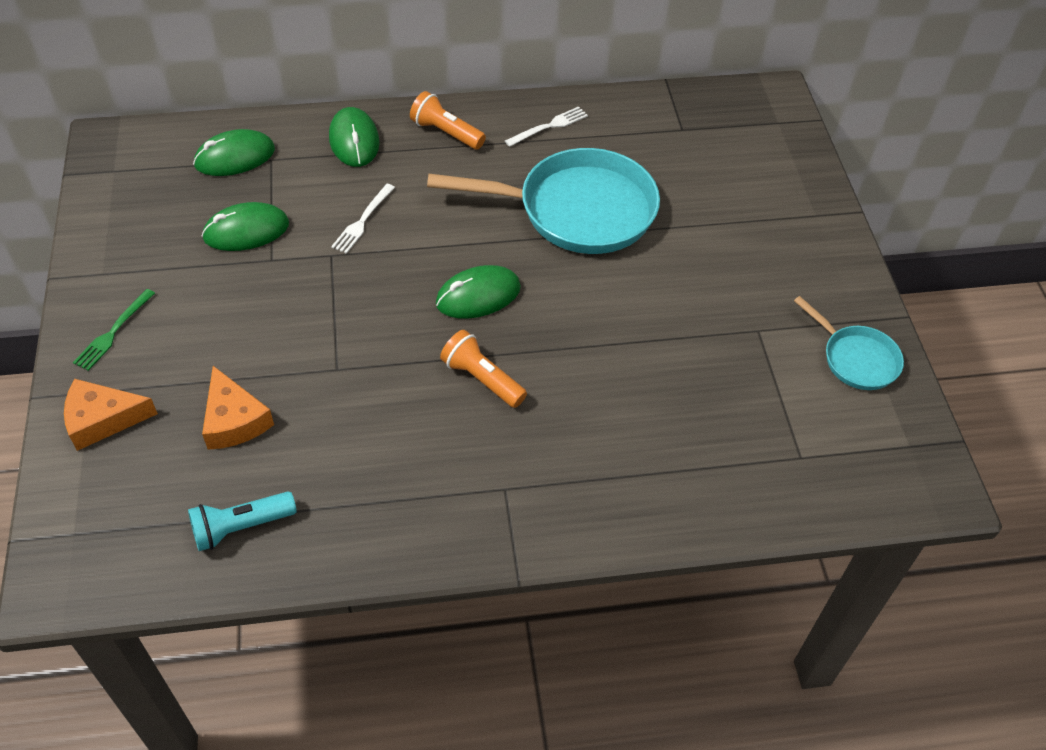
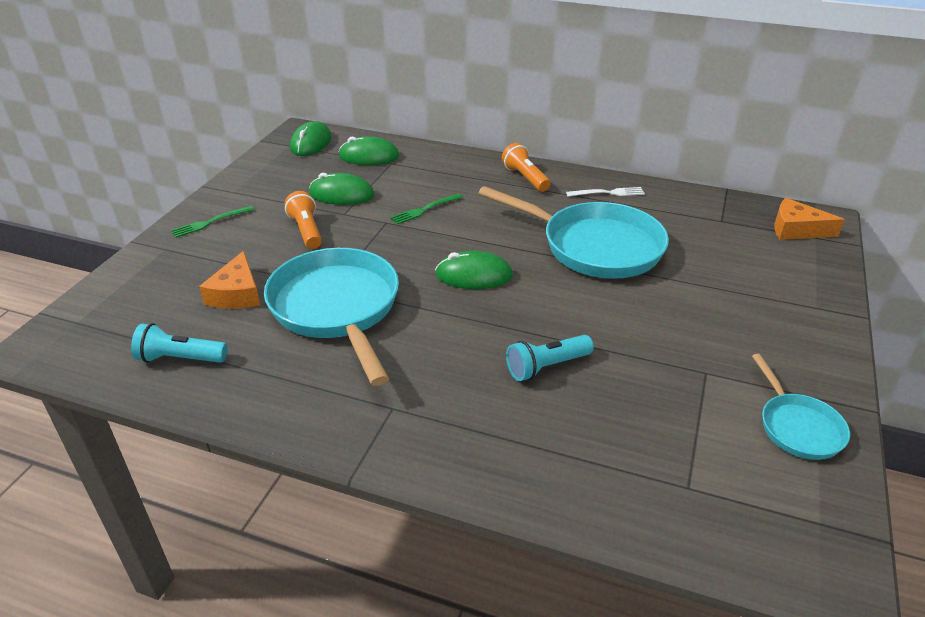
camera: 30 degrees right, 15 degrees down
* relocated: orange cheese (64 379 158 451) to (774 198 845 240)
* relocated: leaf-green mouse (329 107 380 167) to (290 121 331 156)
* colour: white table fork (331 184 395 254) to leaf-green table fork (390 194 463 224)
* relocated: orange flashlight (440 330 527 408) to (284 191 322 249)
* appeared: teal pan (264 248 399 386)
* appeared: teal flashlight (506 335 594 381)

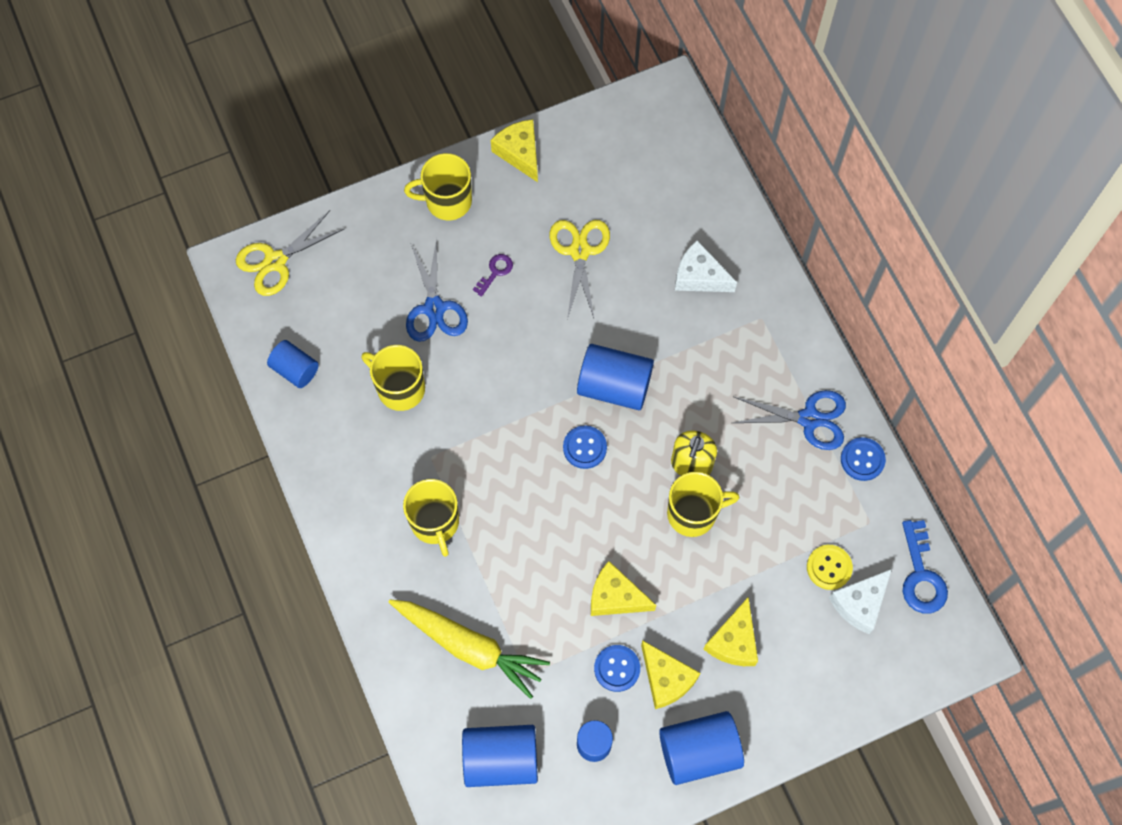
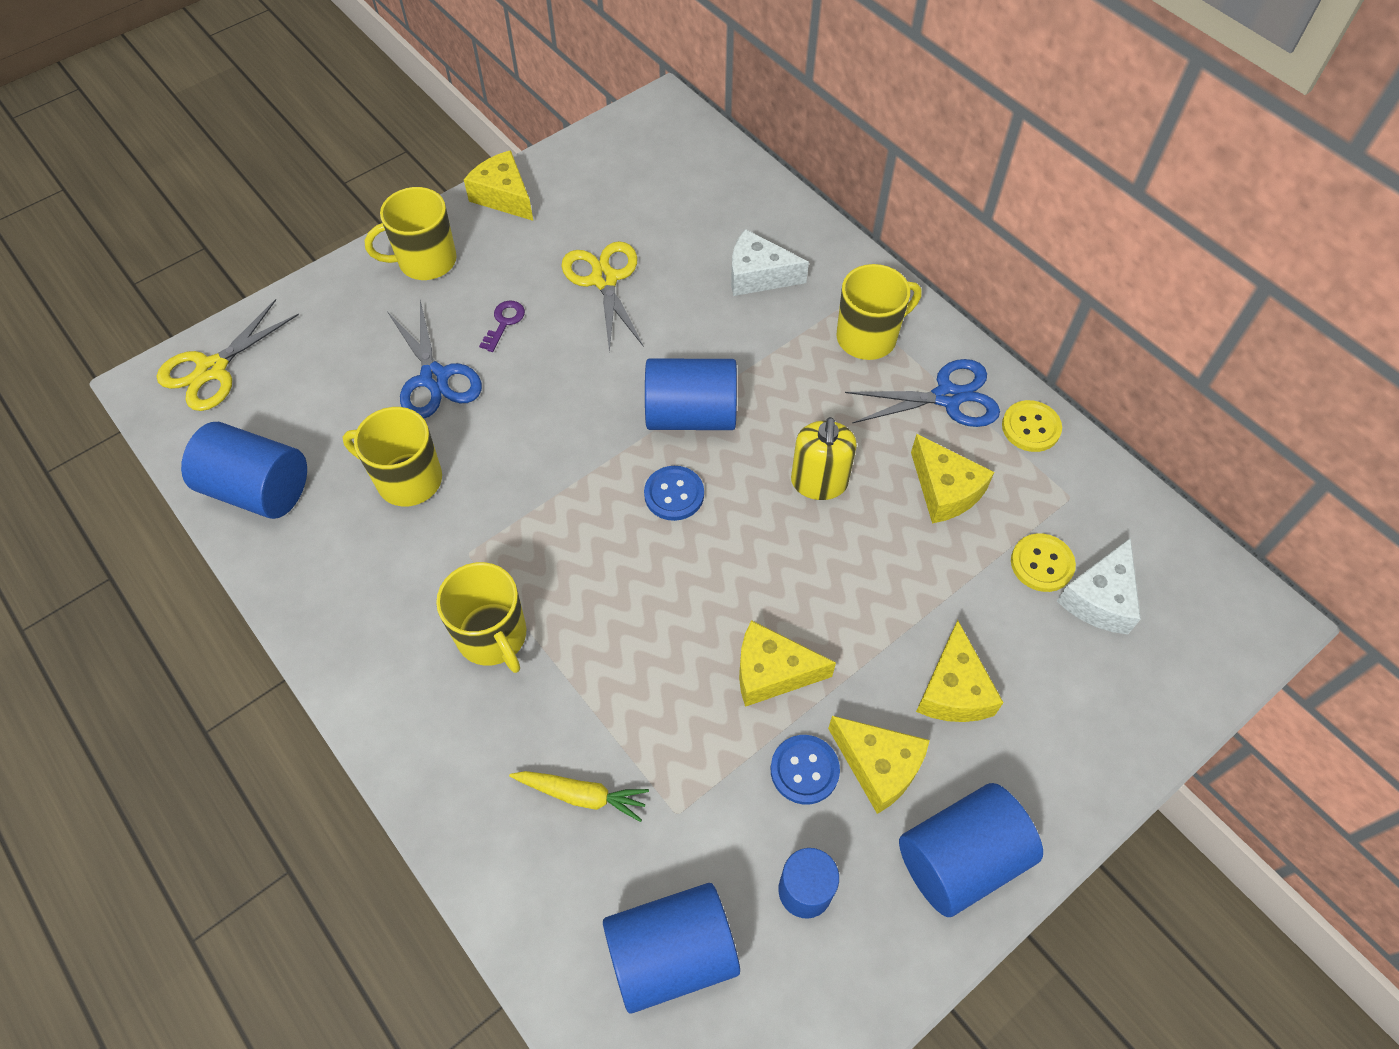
camera: 15 degrees left, 10 degrees down
* size: cobalt cylinder shape (267 340 319 388) = (181 422 307 519) x1.62
* size: golden carrot (389 599 550 699) = (509 771 649 822) x0.54
* relocated: golden coffee mug (667 472 739 537) to (837 264 922 360)
* colour: cobalt sewing button (841 437 886 481) to golden sewing button (1002 400 1062 452)
* missing: cobalt key (902 520 948 613)
* appeared: golden cheese (911 434 994 523)

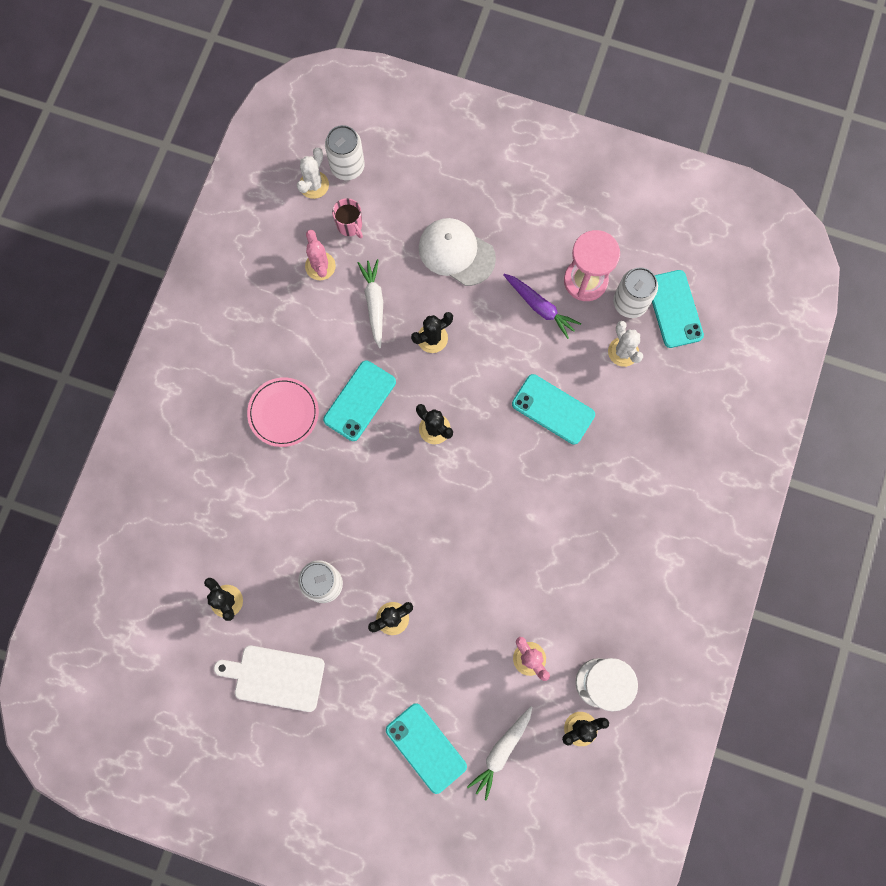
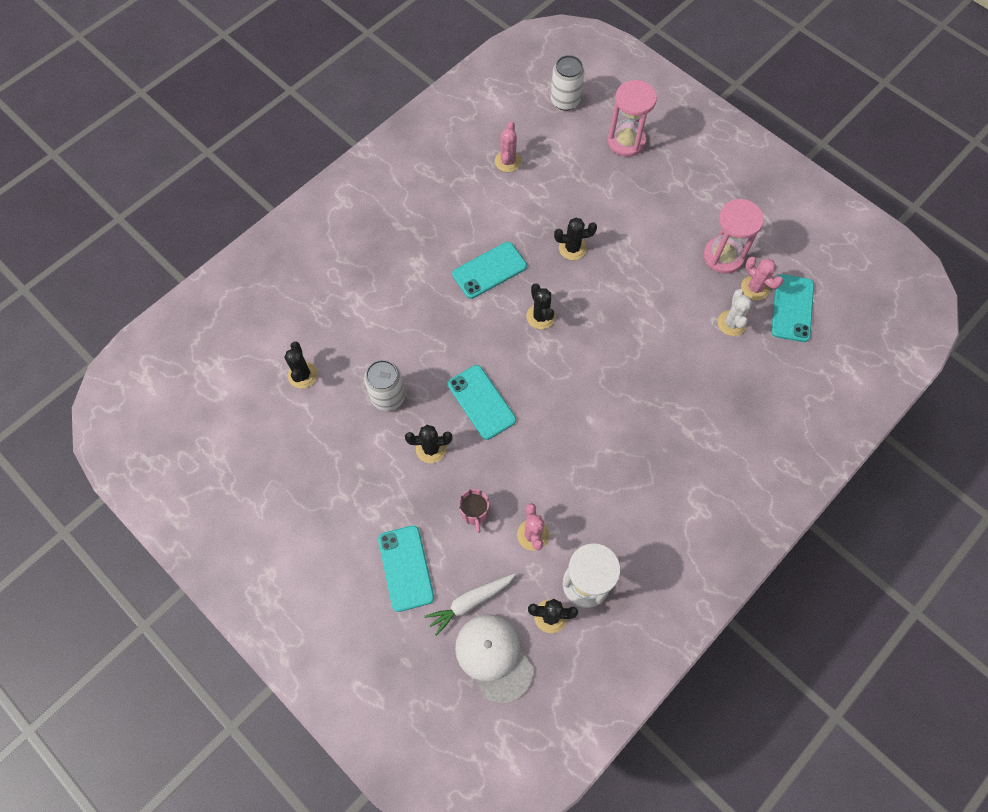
camera: 25 degrees right, 10 degrees down
* missing: white chopping board (214 646 325 712)
* missing: rosy flat dish (247 377 319 447)
* missing: white prickly plant (297 147 329 199)
* relocated: rosy coffee mug (332 198 363 238) to (459 489 489 533)
* missing: white carrot (358 259 383 348)
* relocated: white peaked cap (419 218 496 286) to (455 614 533 703)
* missing: royal purple carrot (503 274 581 339)
* relocated: teal mobile phone (512 374 595 444) to (448 365 516 440)
* exchanged: white soda can (613 267 658 318) to rosy prickly plant (741 257 783 300)
* appeared: rosy sand timer (608 80 657 157)

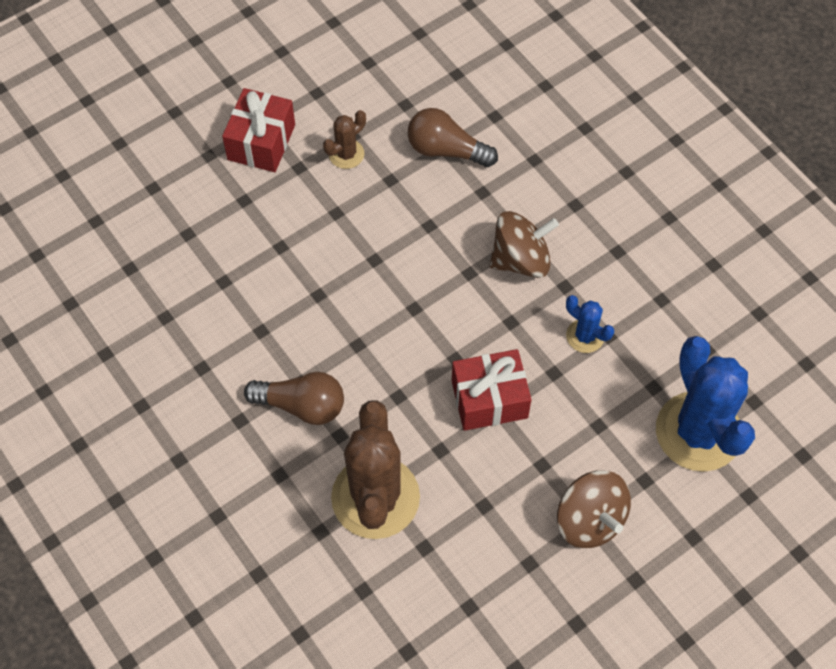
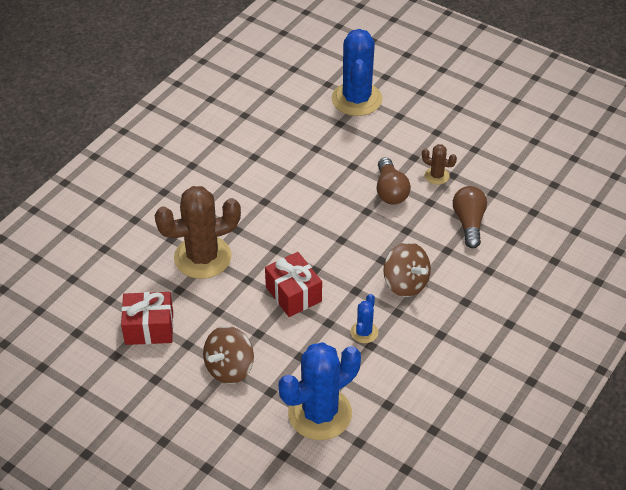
camera: 70 degrees right, 15 degrees down
* relocated: red wrapped gift (222 88 295 172) to (121 292 173 345)
* relocated: russet lightbulb (244 372 344 425) to (377 157 411 204)
* appeared: cobalt prickly plant (332 29 383 116)

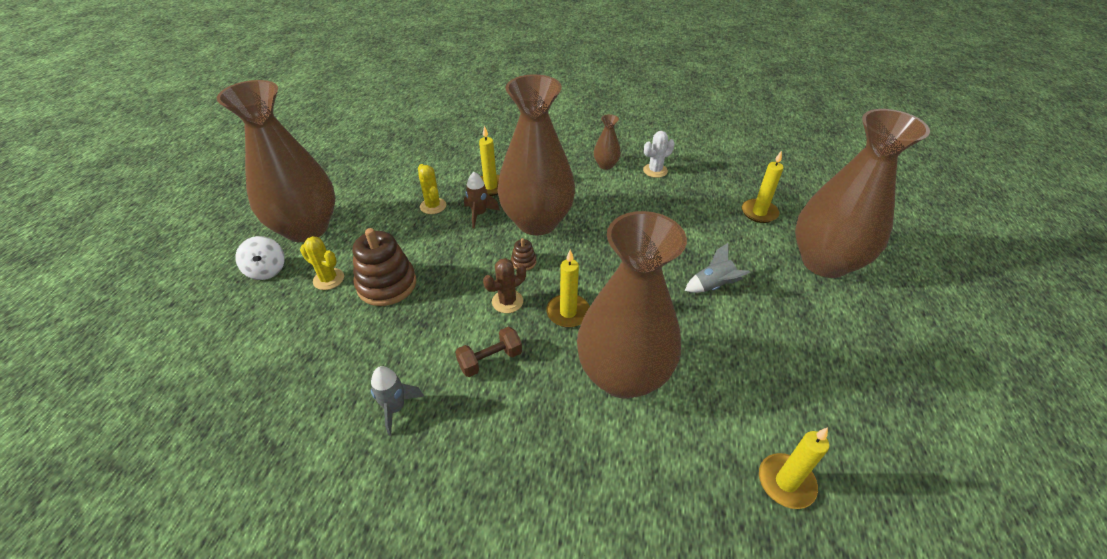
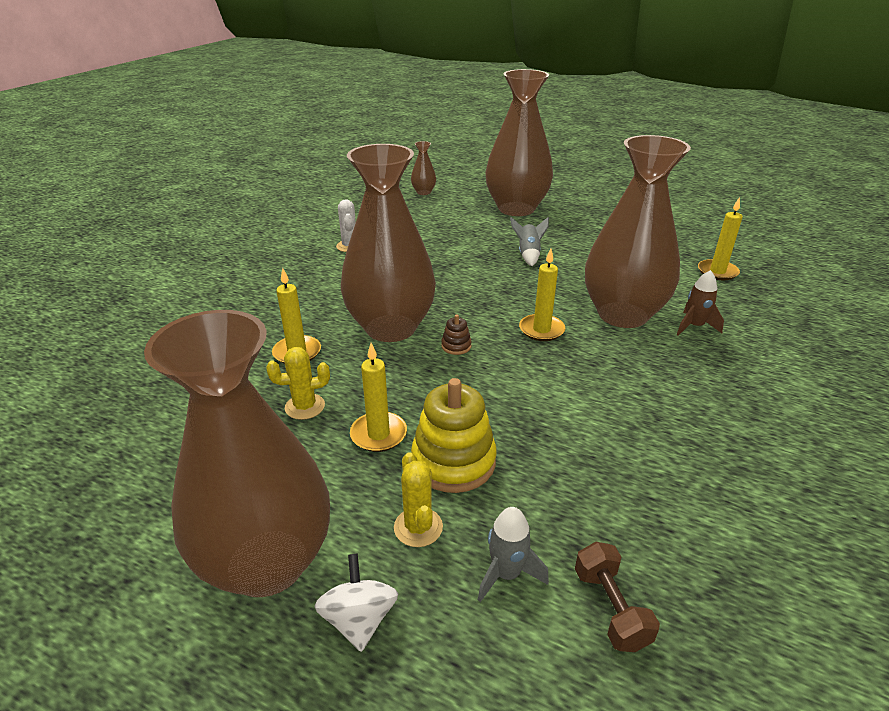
camera: 75 degrees left, 10 degrees down
* spun: white toy top (235 236 285 280) = (314 554 398 652) 90 degrees counterclockwise
* spun: golden prickly plant (300 236 344 290) = (394 452 443 547) 60 degrees counterclockwise
* colour: russet stacking toy (353 228 416 306) to golden stacking toy (411 378 497 493)
* relocated: gray spaceship (370 366 424 436) to (478 507 549 602)
* relocated: russet dumbbell (455 327 522 377) to (575 542 660 652)
* relocated: russet spaceship (464 172 500 228) to (676 270 724 336)
* missing: russet prickly plant (483 258 526 313)
* relocated: russet tall vase (594 114 621 170) to (411 141 436 195)
* relocated: golden pillar candle (742 150 784 223) to (350 343 407 452)

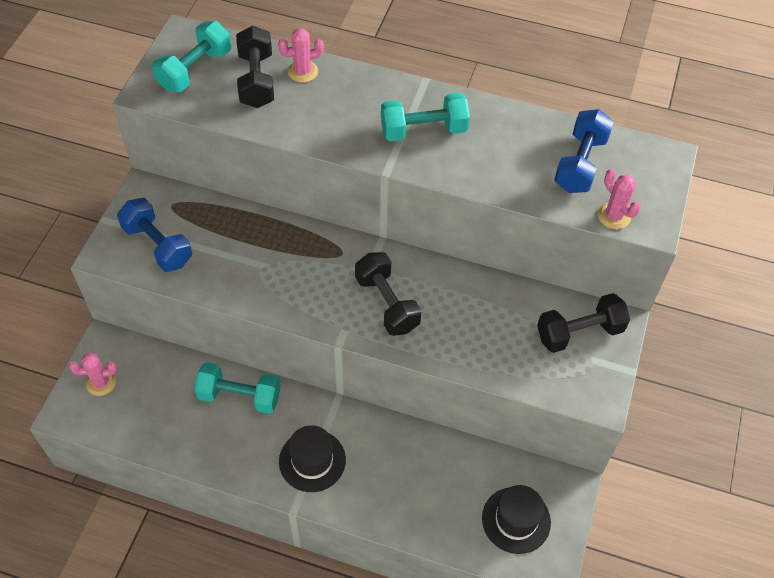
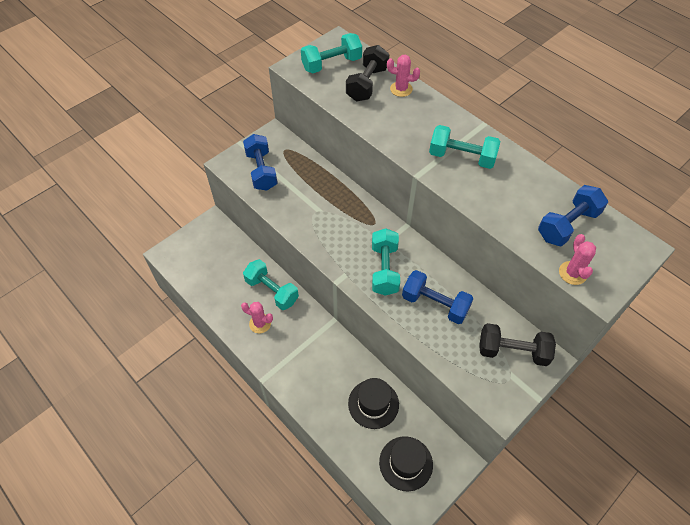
camera: 30 degrees right, 0 degrees up
* relocated: rosy prickly plant (69 353 117 396) to (241 302 273 333)
* relocated: black top hat (279 425 346 492) to (348 378 399 429)
* colour: black dumbbell (355 252 422 336) to teal dumbbell (372 228 400 296)
* appeared: cobalt dumbbell (402 270 473 324)

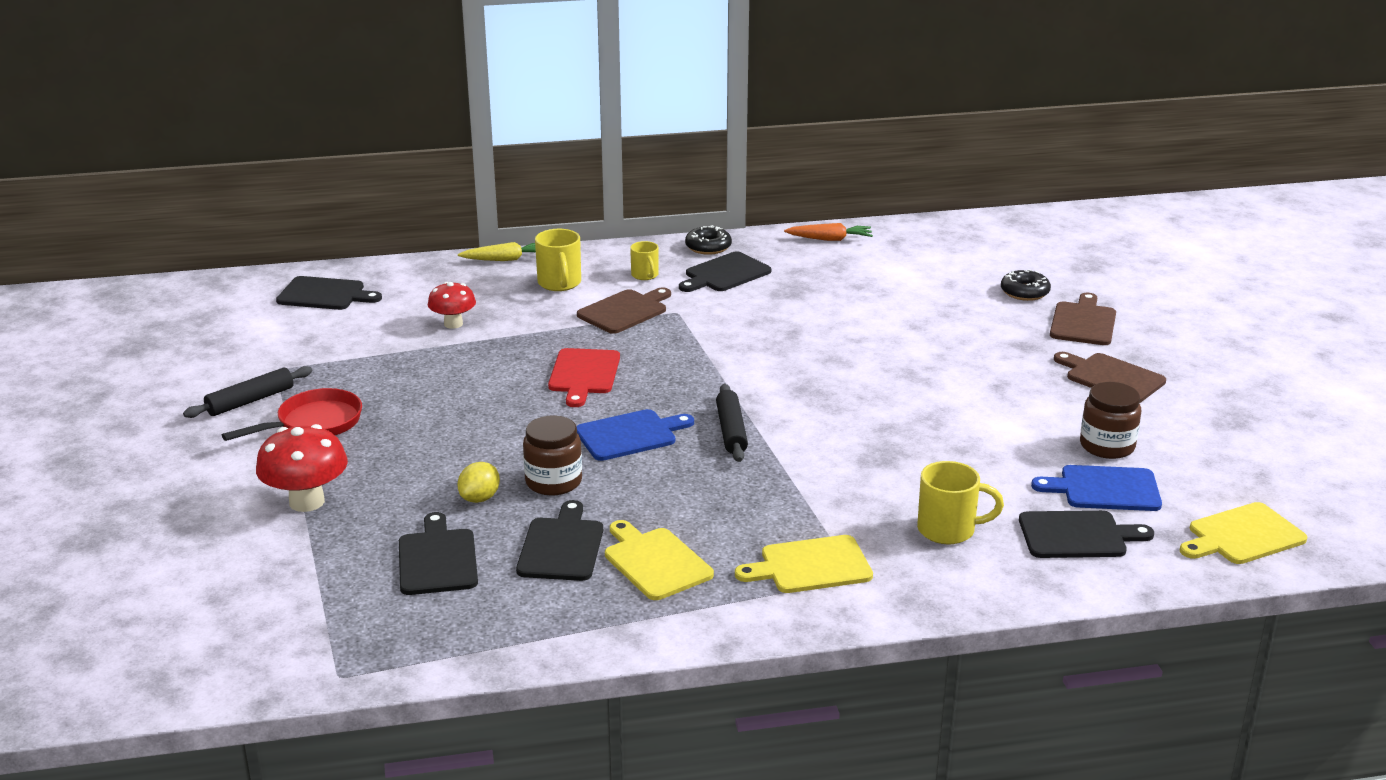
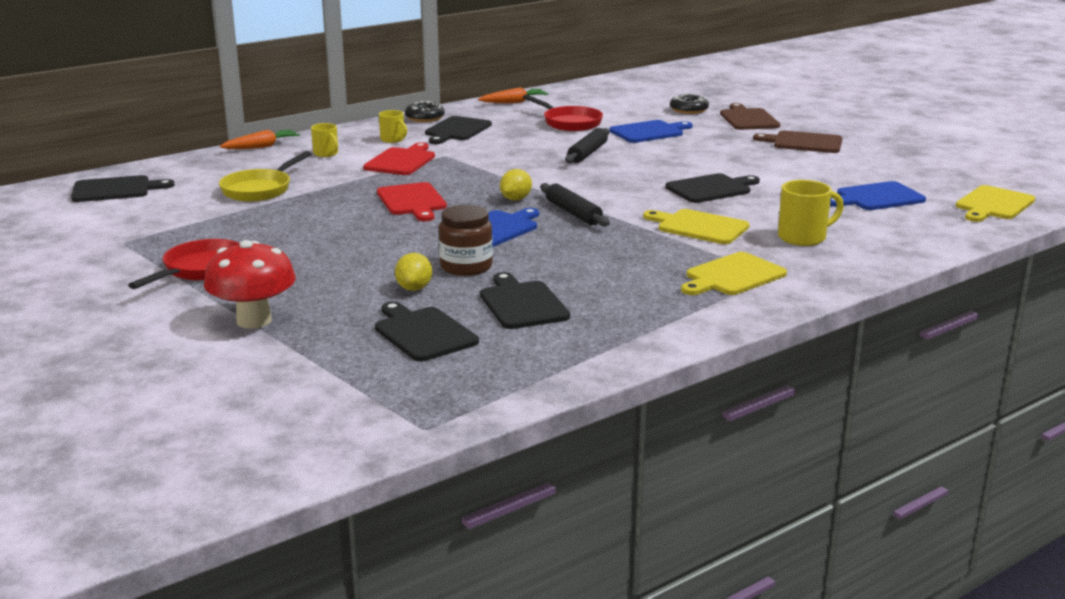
camera: 25 degrees left, 5 degrees down
* relocated: black dough roller (183 366 312 418) to (565 128 609 163)
* exchanged: red mushroom (428 282 476 329) to golden pan (219 151 311 202)
* colour: golden carrot (458 242 536 261) to orange carrot (220 130 300 149)
* size: golden coffee mug (535 229 581 291) = (311 123 338 157) x0.63
* colour: russet chopping board (577 287 671 334) to red chopping board (363 142 435 175)
* relocated: golden chopping board (605 520 714 600) to (643 209 750 244)
* relocated: black chopping board (1019 510 1154 558) to (665 173 760 203)
* missing: russet jam jar (1080 382 1141 459)
* appeared: golden citrus fruit (500 169 532 200)
* appeared: red pan (523 94 603 131)
* appeared: cobalt chopping board (609 120 693 143)

